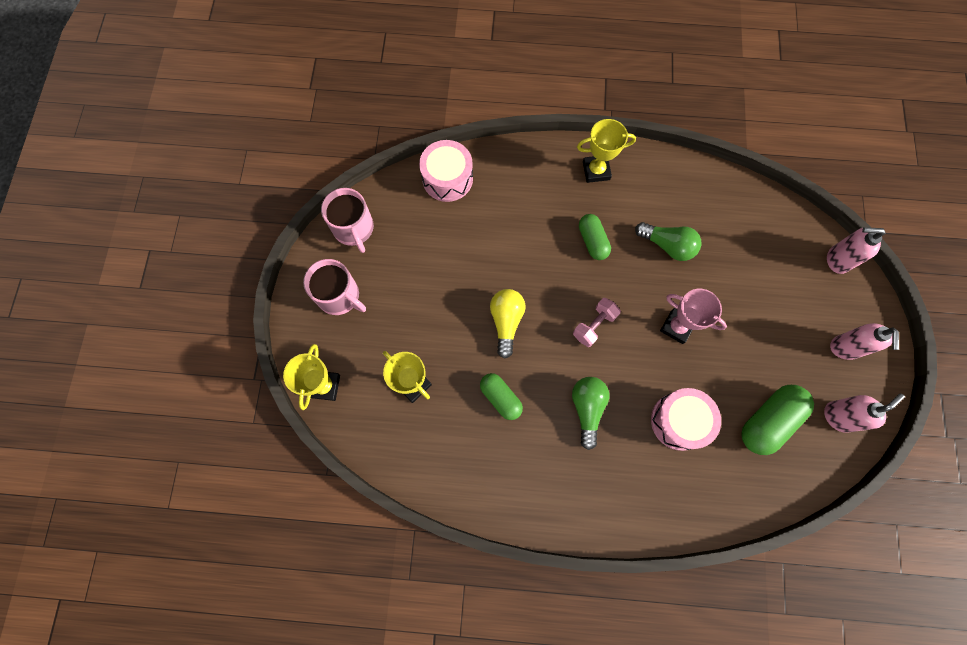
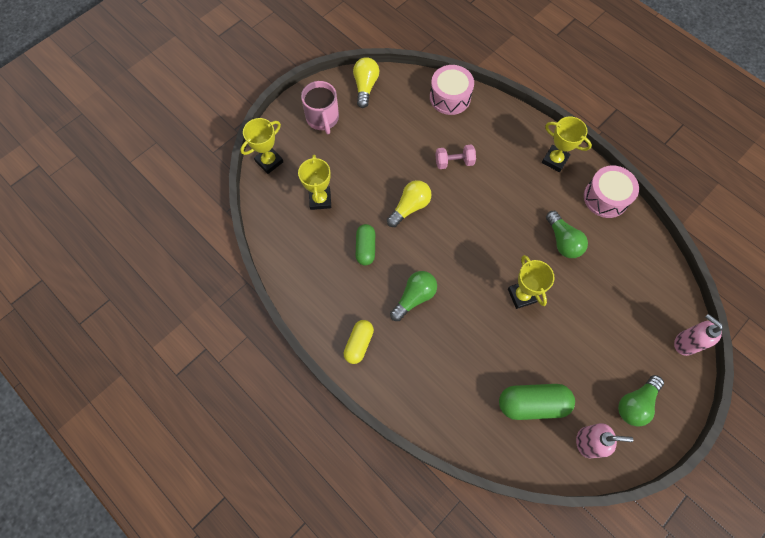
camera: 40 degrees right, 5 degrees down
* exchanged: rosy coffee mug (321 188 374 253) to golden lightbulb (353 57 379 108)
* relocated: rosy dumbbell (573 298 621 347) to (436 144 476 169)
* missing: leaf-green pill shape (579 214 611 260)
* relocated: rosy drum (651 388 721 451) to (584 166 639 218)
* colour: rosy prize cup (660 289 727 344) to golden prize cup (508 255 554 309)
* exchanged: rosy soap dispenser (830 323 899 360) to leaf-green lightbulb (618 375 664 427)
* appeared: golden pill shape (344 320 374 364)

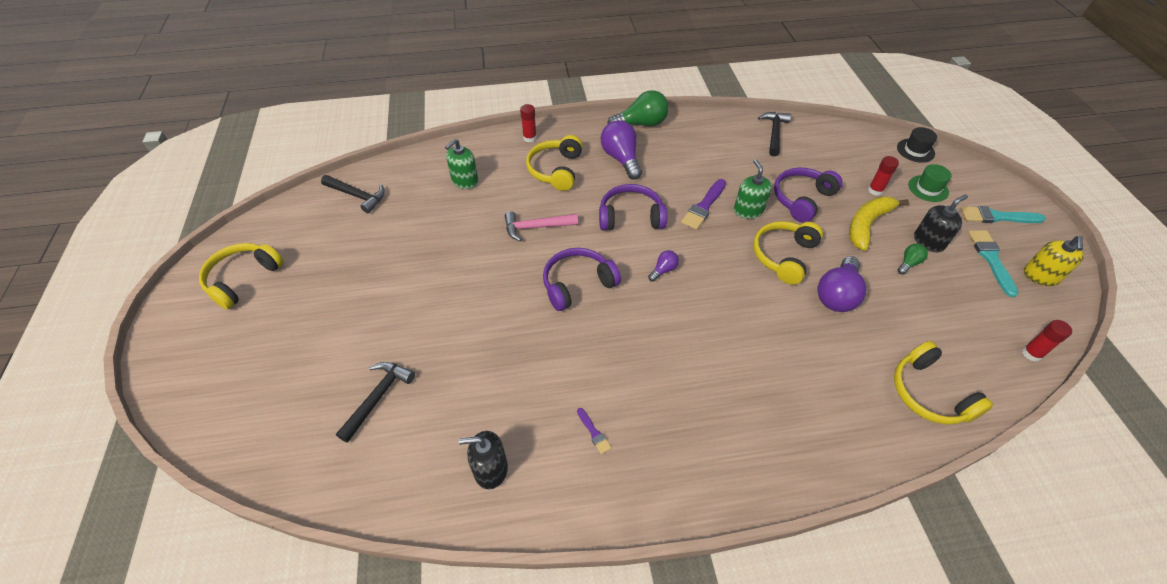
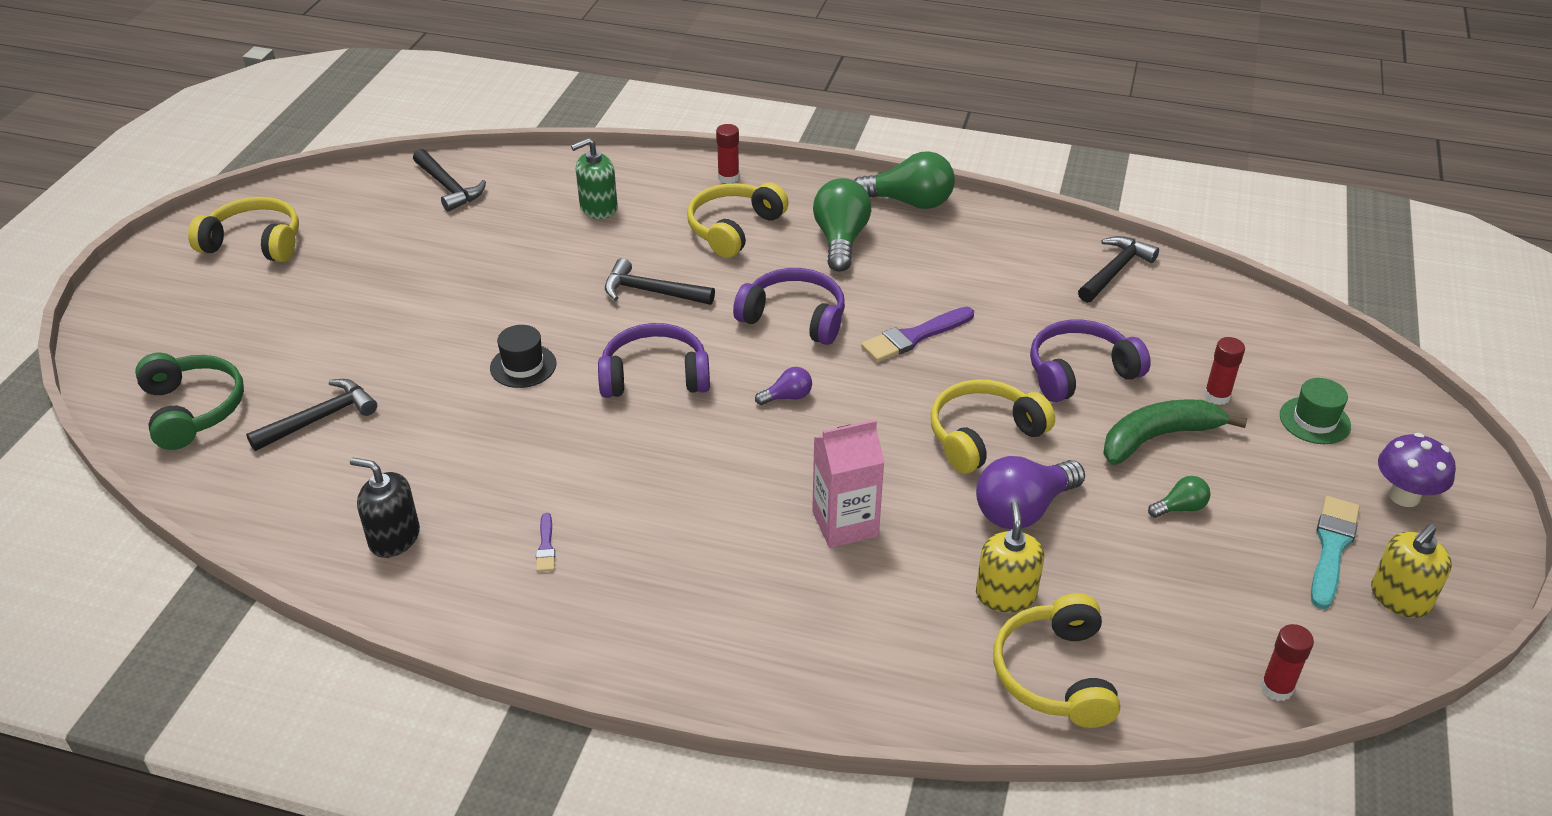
camera: 25 degrees right, 10 degrees down
* spun: golden headphones (199 243 284 310) = (188 197 299 262) 45 degrees clockwise
* colour: rosy claw hammer (505 211 578 242) to black claw hammer (605 258 715 305)
* colour: royal purple lightbulb (601 120 642 179) to leaf-green lightbulb (813 178 871 272)
* missing: leaf-green soap dispenser (734 159 772 219)
* colour: golden toy banana (849 196 909 251) to leaf-green toy banana (1103 399 1247 465)
* relocated: black top hat (897 127 937 163) to (490 325 557 388)
* missing: black soap dispenser (914 194 968 252)
* exchanged: teal paintbrush (960 206 1046 223) to royal purple mushroom (1378 433 1456 507)
* appeared: leaf-green headphones (135 353 244 450)
* appeared: rosy juice carton (812 419 885 548)
* appeared: golden soap dispenser (976 501 1044 613)

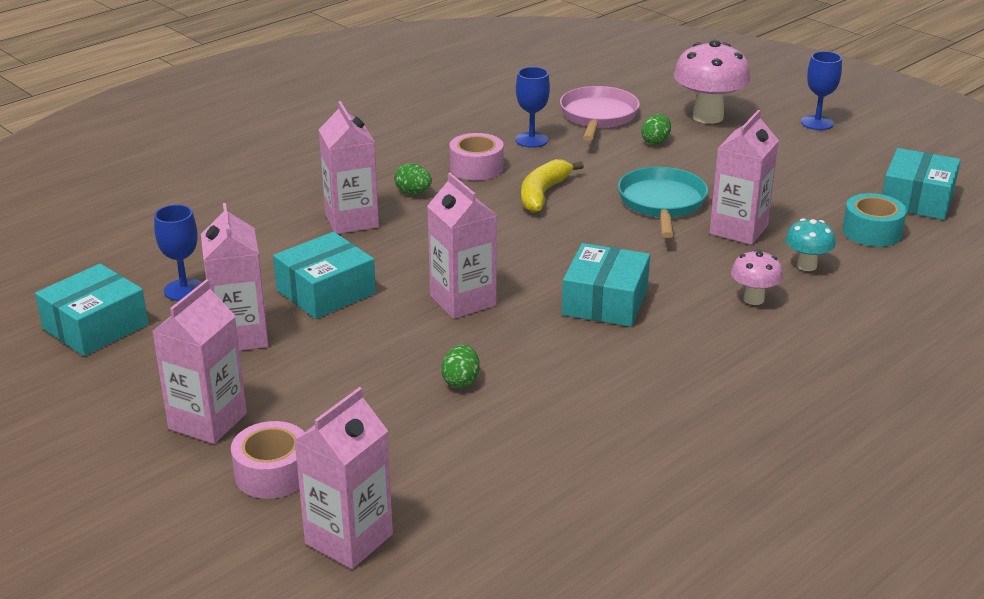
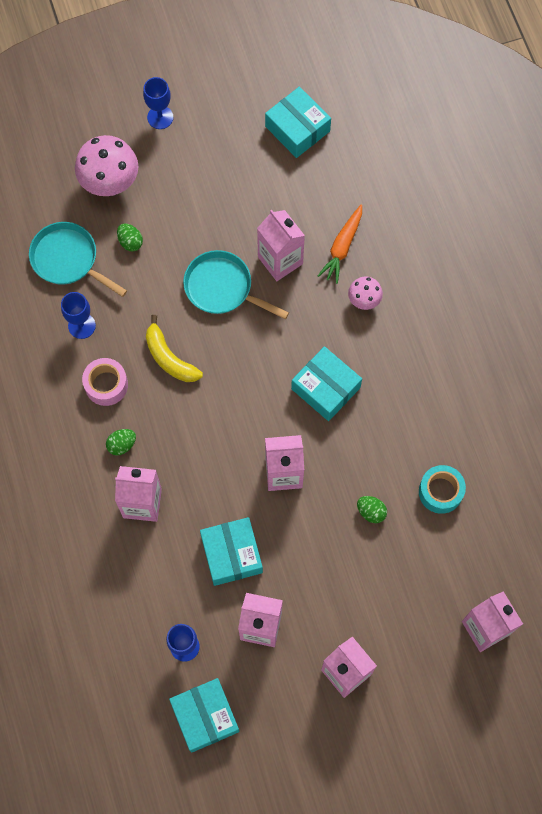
camera: 65 degrees left, 40 degrees up
* missing: rosy sticky tape (231 421 305 499)
* colour: rosy pan (560 86 640 141) to teal pan (29 222 127 297)
* exchanged: teal mushroom (785 218 836 271) to orange carrot (318 205 362 284)
* relocated: teal sticky tape (842 193 907 247) to (419 465 466 514)

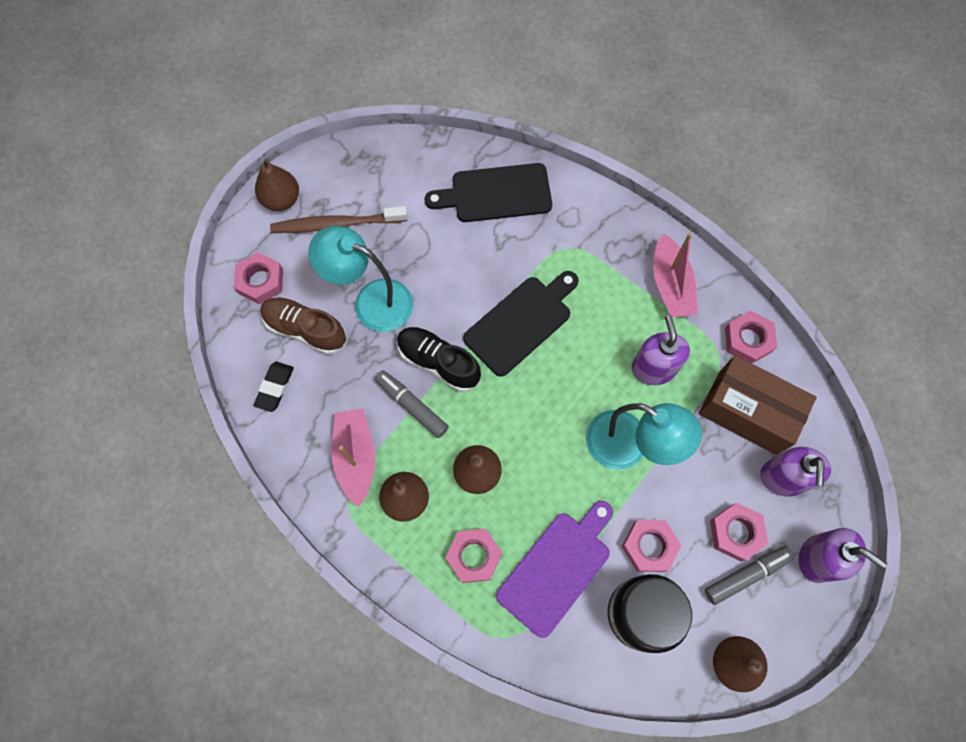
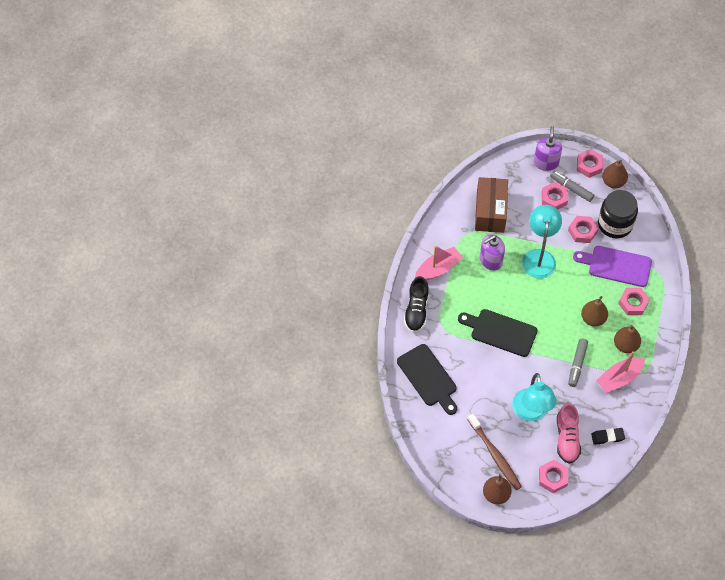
camera: 115 degrees left, 10 degrees down
* colour: russet sneaker (260 297 346 355) to rosy sneaker (557 403 581 464)
* relocated: black sneaker (397 327 481 392) to (404 276 429 333)
* relocated: rosy hexagon nut (725 311 777 363) to (577 149 603 178)
* missing: royal purple soap dispenser (760 447 831 497)

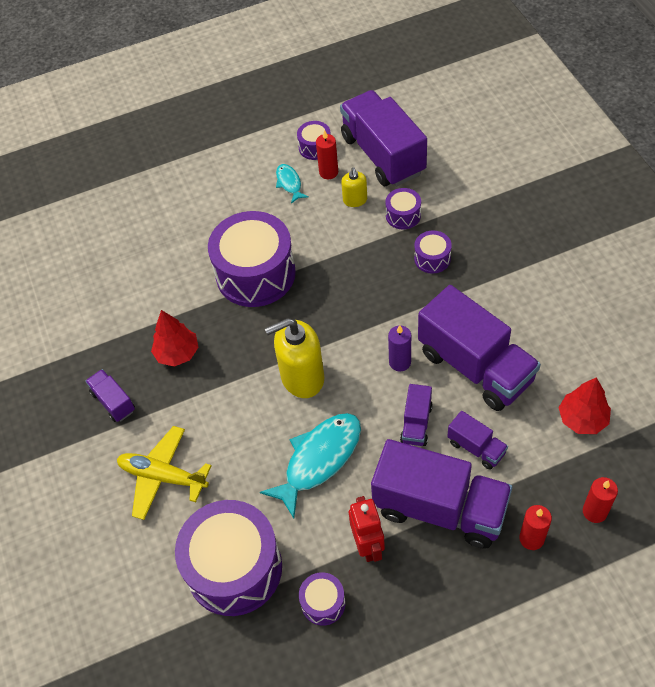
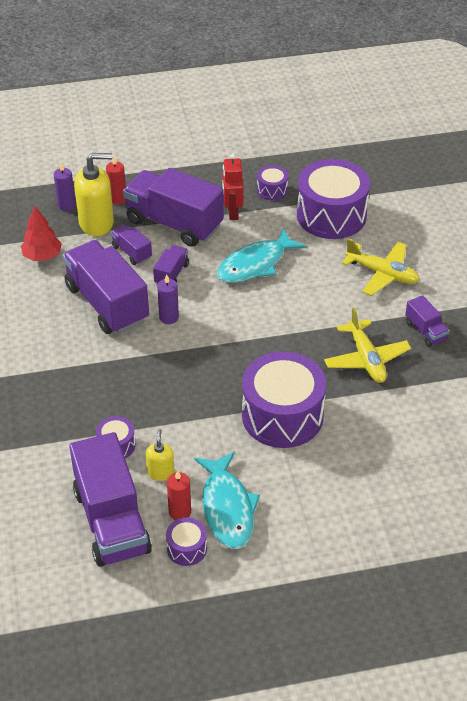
camera: 175 degrees left, 10 degrees down
* exchanged: red fir tree (151 310 199 367) to golden plane (324 308 411 383)
* relocated: golden soap dispenser (265 318 324 398) to (74 153 114 236)
* size: teal fish (276 164 309 204) = (194 451 260 549) x1.97
* missing: royal purple drum (414 230 452 274)
* colour: red pillar candle (583 477 618 523) to royal purple pillar candle (54 163 76 211)

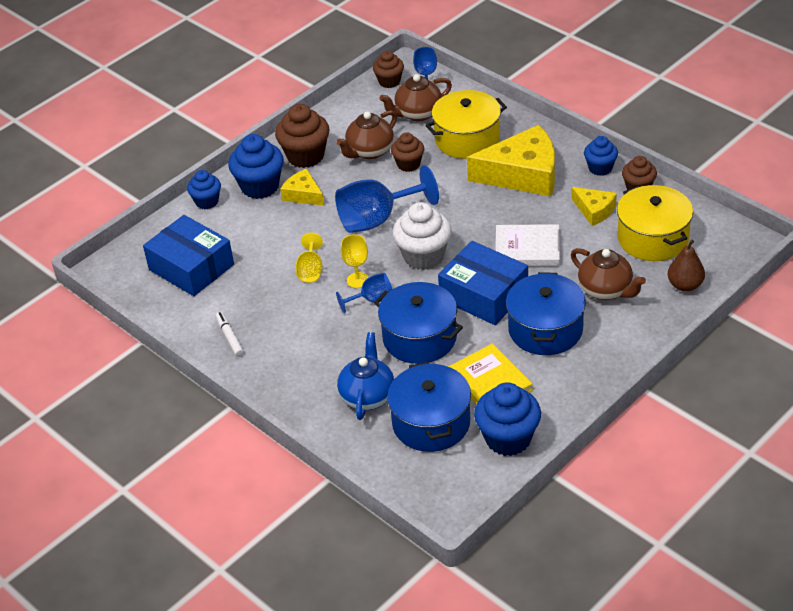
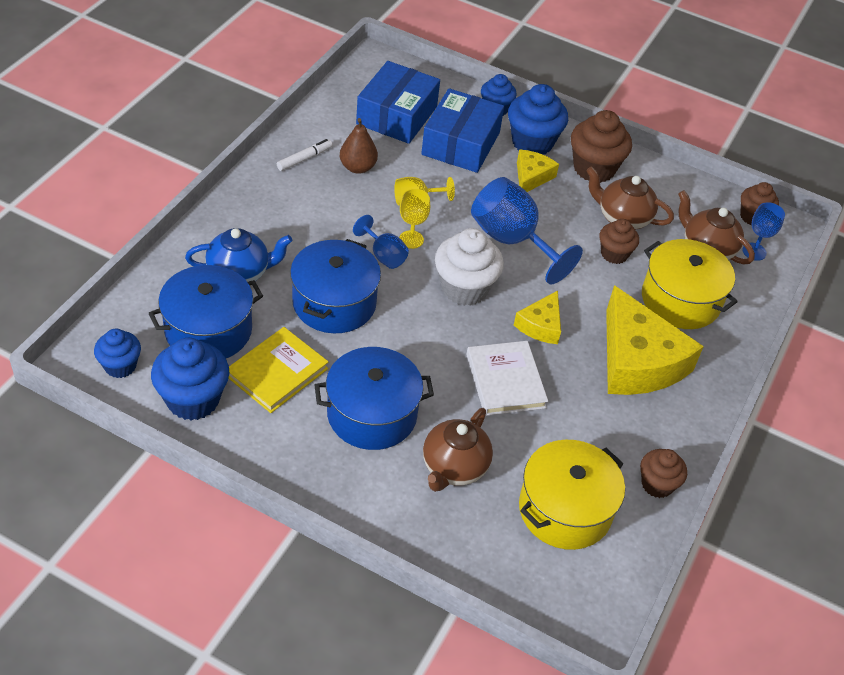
camera: 65 degrees right, 5 degrees up
* relocated: cobalt package (438 241 528 325) to (421 88 504 173)
* relocated: golden cheese (572 187 617 226) to (514 290 561 344)
* relocated: cobalt cupcake (584 136 618 176) to (94 329 141 378)
* relocated: russet toy pear (668 240 705 292) to (340 118 378 174)

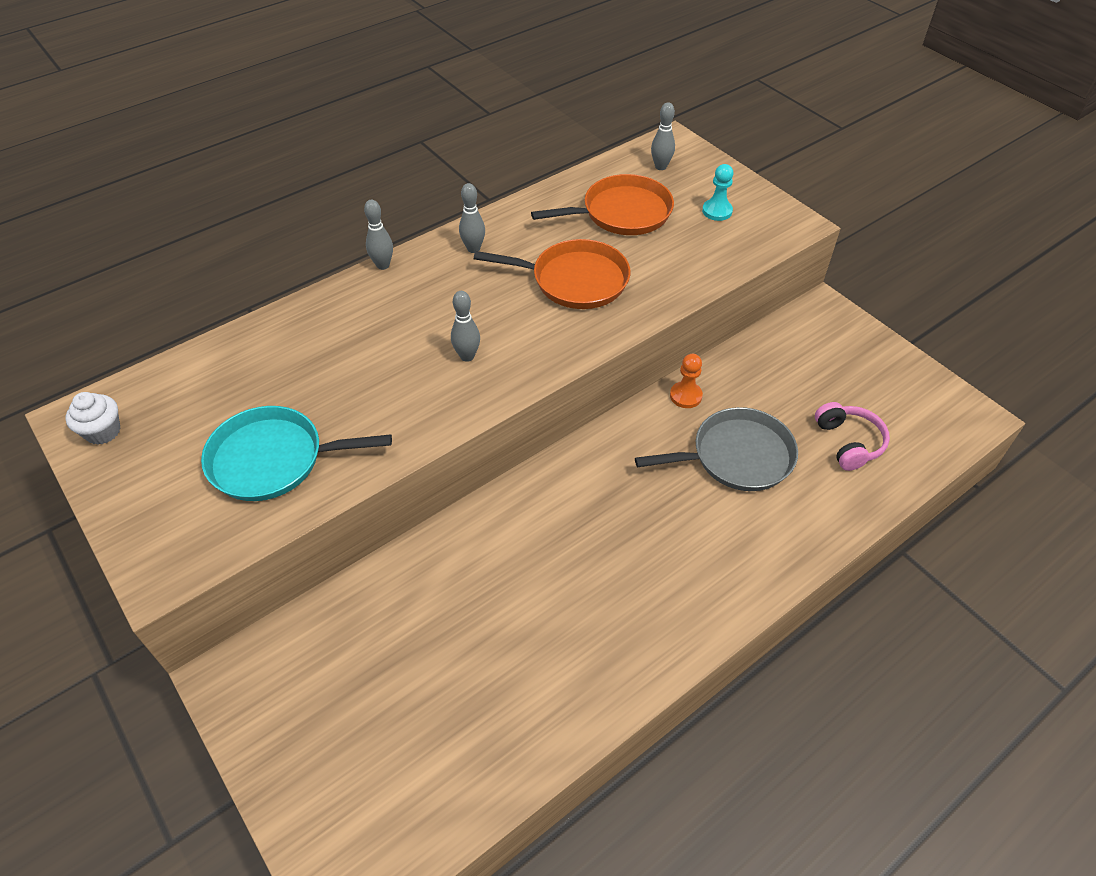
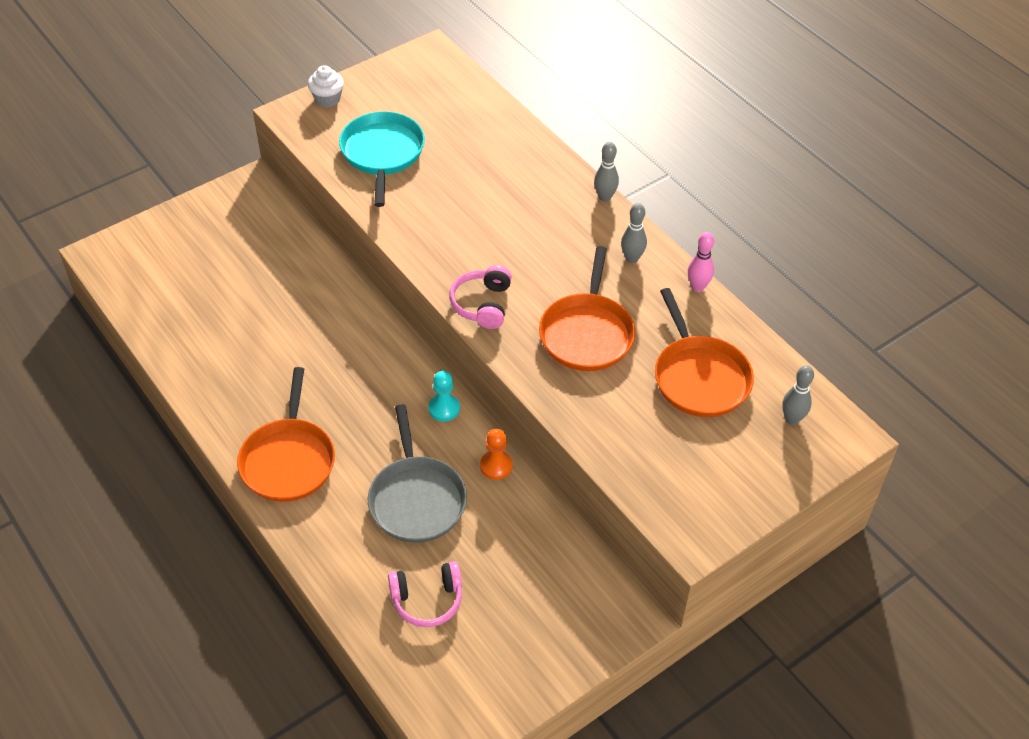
camera: 90 degrees right, 0 degrees up
* relocated: white cupcake (66 392 121 445) to (308 65 344 107)
* missing: gray bowling pin (451 291 480 362)
* relocated: teal game pawn (702 164 733 221) to (428 371 460 422)
* appeared: orange pan (237 367 335 502)
* appeared: rosy headphones (449 265 512 329)
* appeared: rosy bowling pin (688 232 714 292)

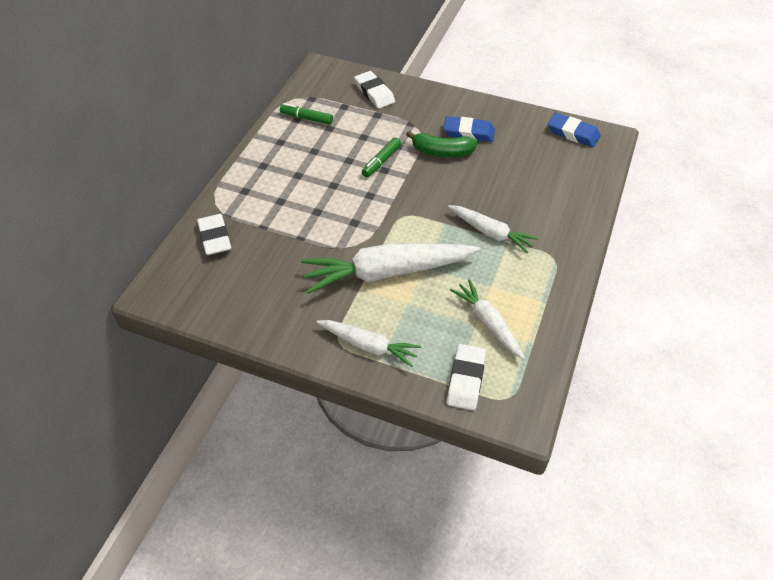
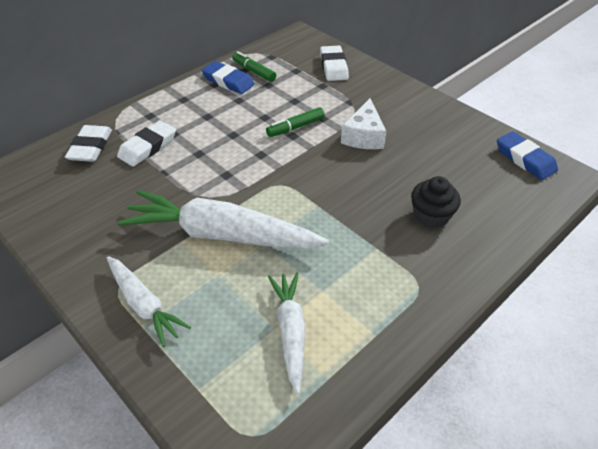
camera: 25 degrees right, 5 degrees down
* exchanged: leaf-green toy banana (406 131 477 157) to white cheese (341 98 387 149)
* relocated: cobalt gum eraser (443 116 495 142) to (201 61 255 94)
* relocated: white gum eraser (447 344 486 410) to (117 120 176 167)
* missing: white carrot (448 205 538 253)
* appeared: black cupcake (411 176 461 229)

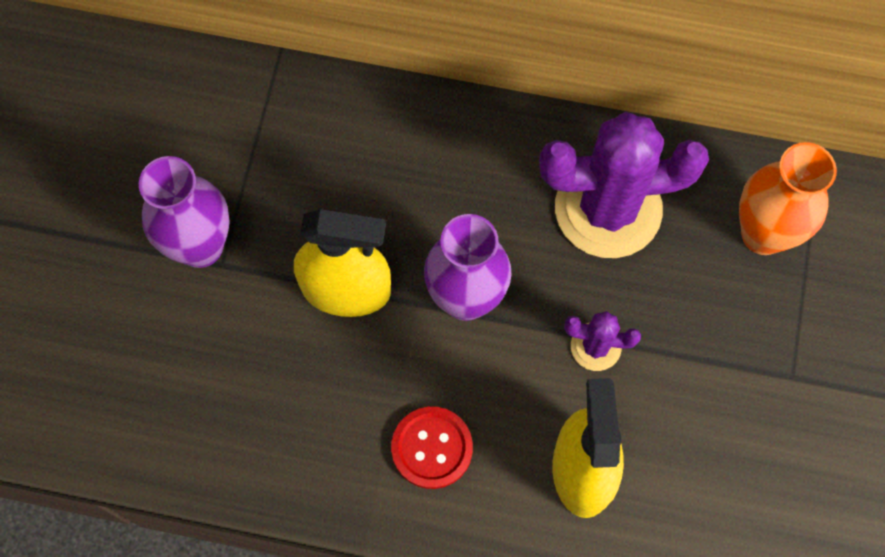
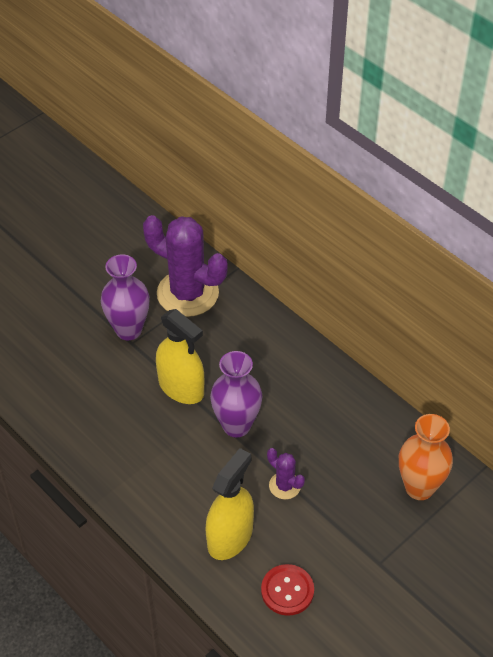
camera: 35 degrees right, 20 degrees down
* relocated: red sewing button (391 407 473 489) to (261 564 314 616)
* relocated: royal purple prickly plant (539 112 709 258) to (143 215 228 317)

